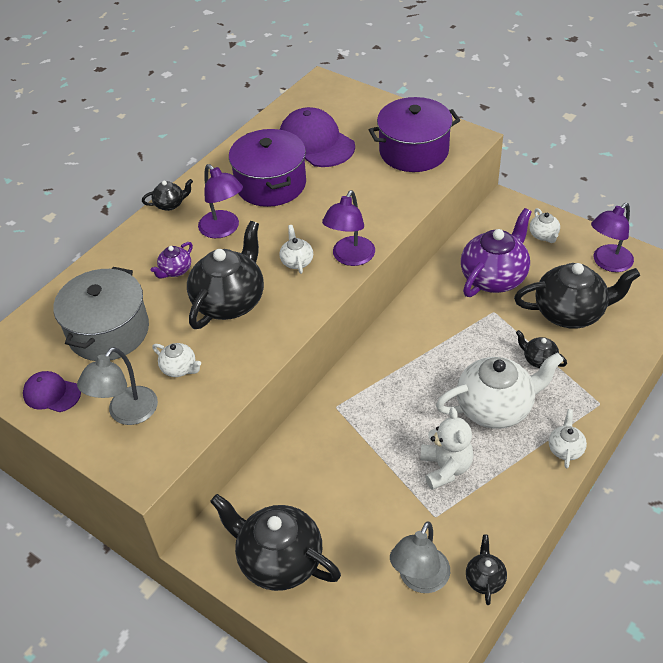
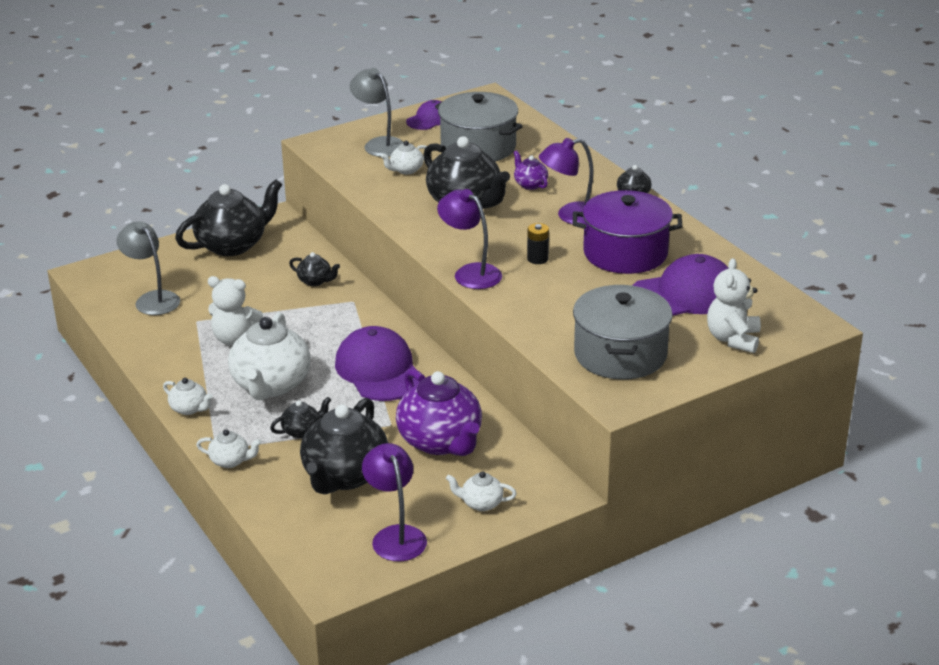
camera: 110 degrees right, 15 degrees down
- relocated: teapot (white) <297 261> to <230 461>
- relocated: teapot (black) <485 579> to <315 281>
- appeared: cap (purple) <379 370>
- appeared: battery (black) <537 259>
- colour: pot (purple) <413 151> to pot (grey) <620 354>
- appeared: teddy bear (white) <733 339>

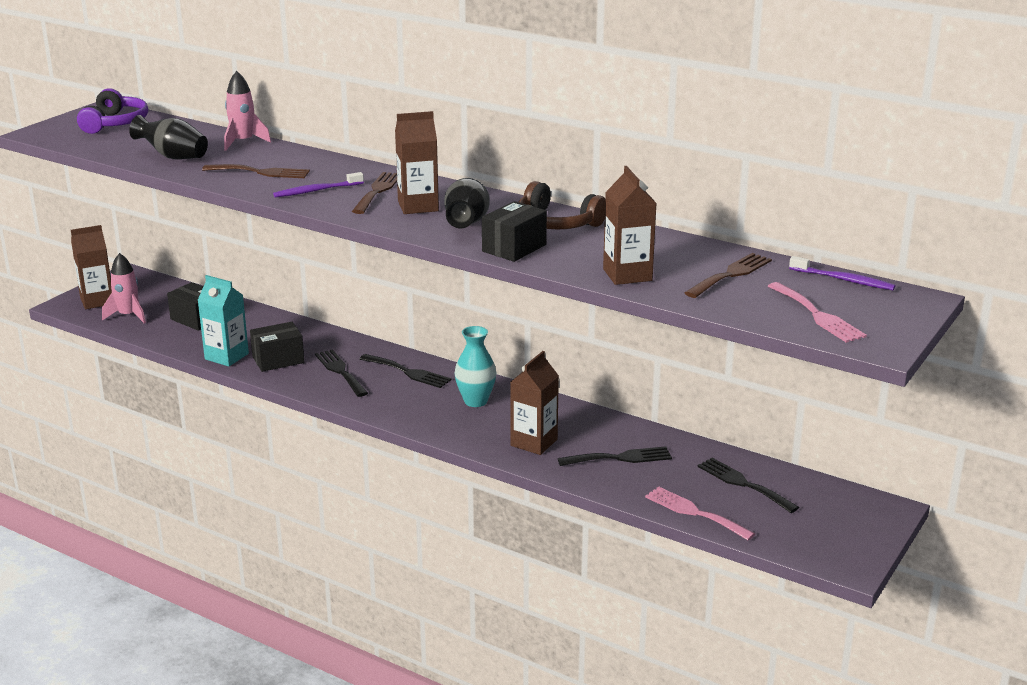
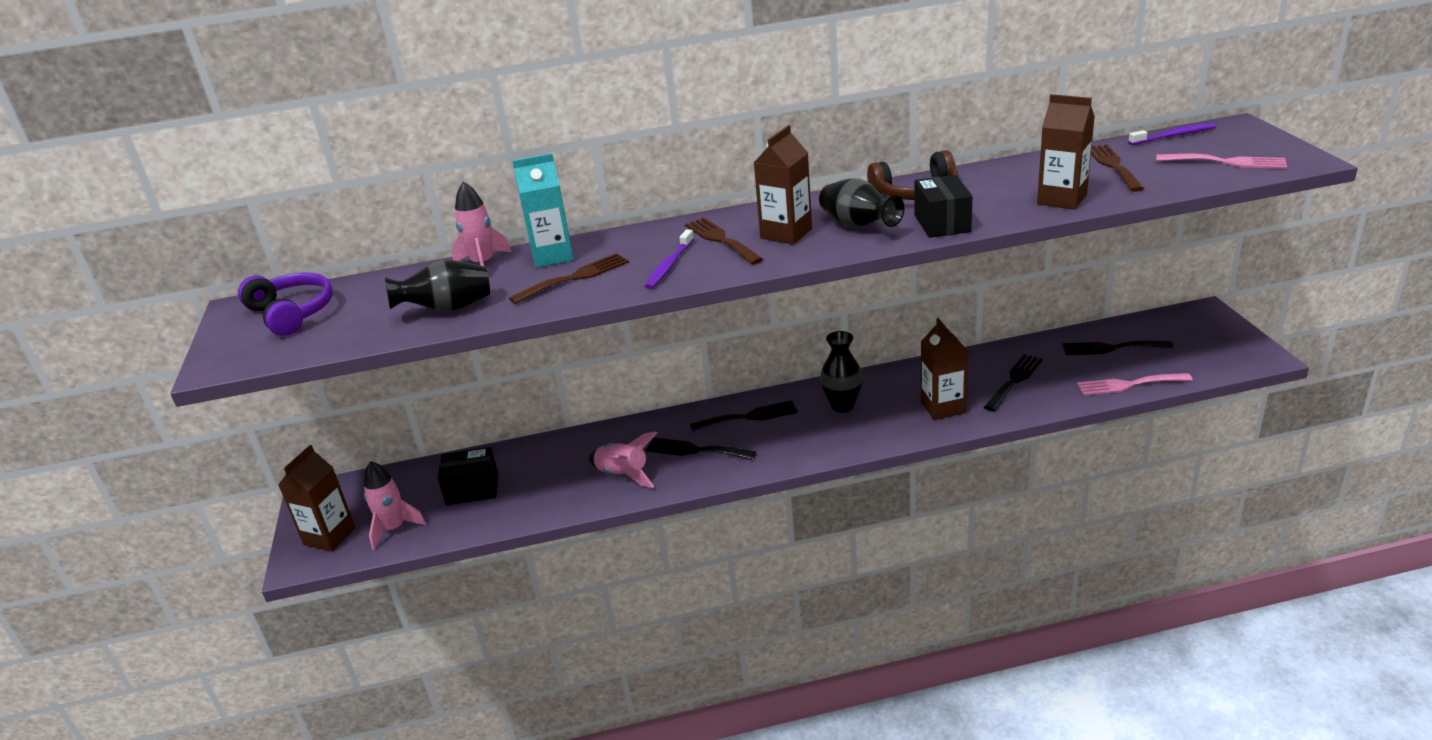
camera: 40 degrees left, 5 degrees up
- relocated: carton (turquoise) <226 356> to <552 256>
- exchanged: box (black) <278 360> to rocket (pink) <623 475>
- colour: vase (turquoise) <475 401> to vase (black) <842 405>

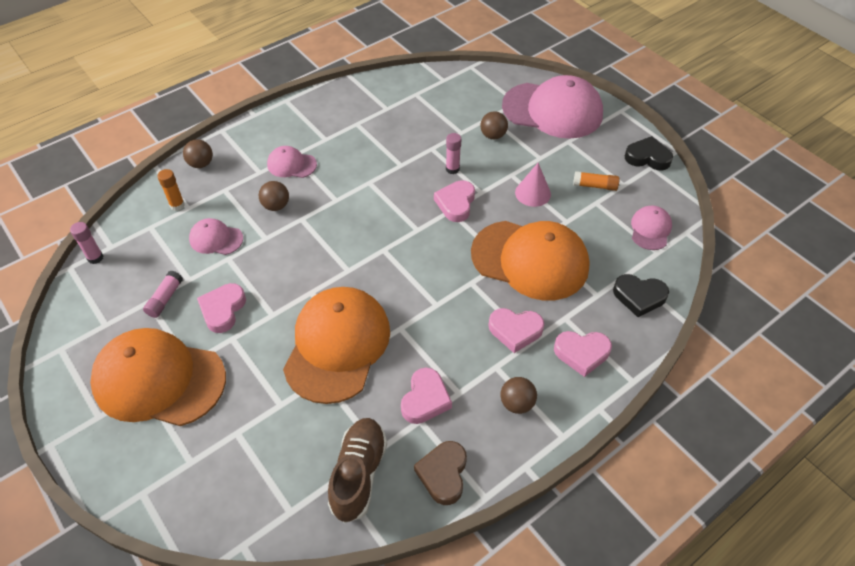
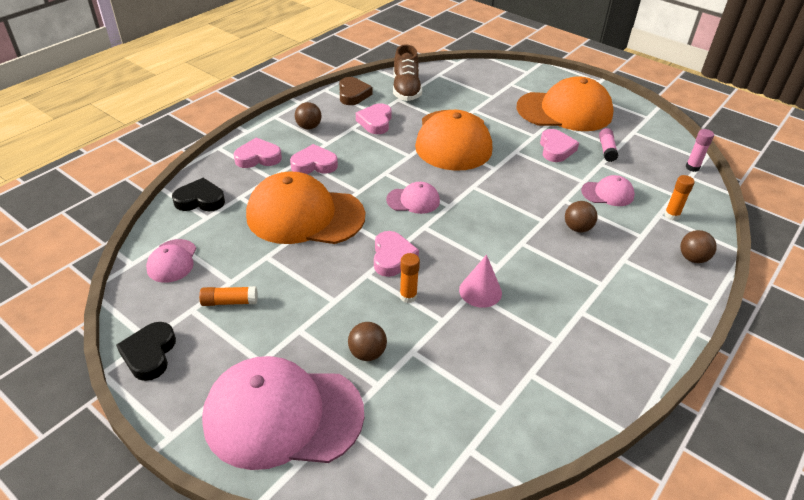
camera: 165 degrees right, 10 degrees down
- spun: heart (black) <647 157> = <149 354> 90 degrees clockwise
- relocated: cap (pink) <291 164> to <413 200>
- colour: glue stick (pink) <452 169> to glue stick (orange) <408 296>
- relocated: cone (pink) <533 193> to <480 291>

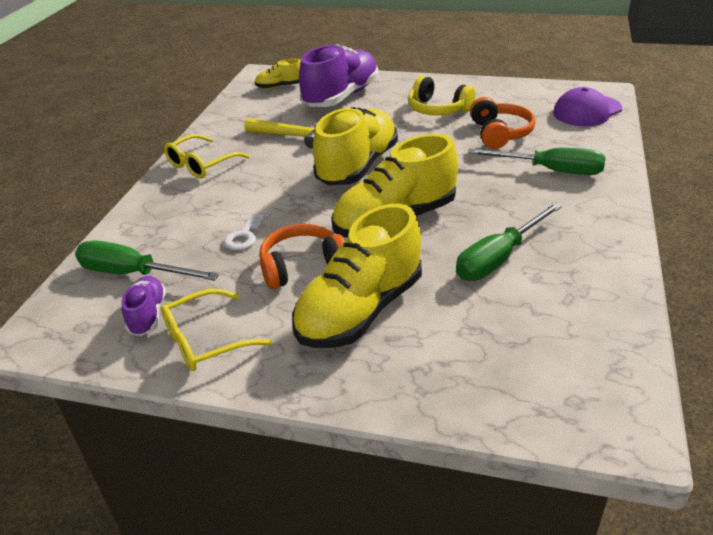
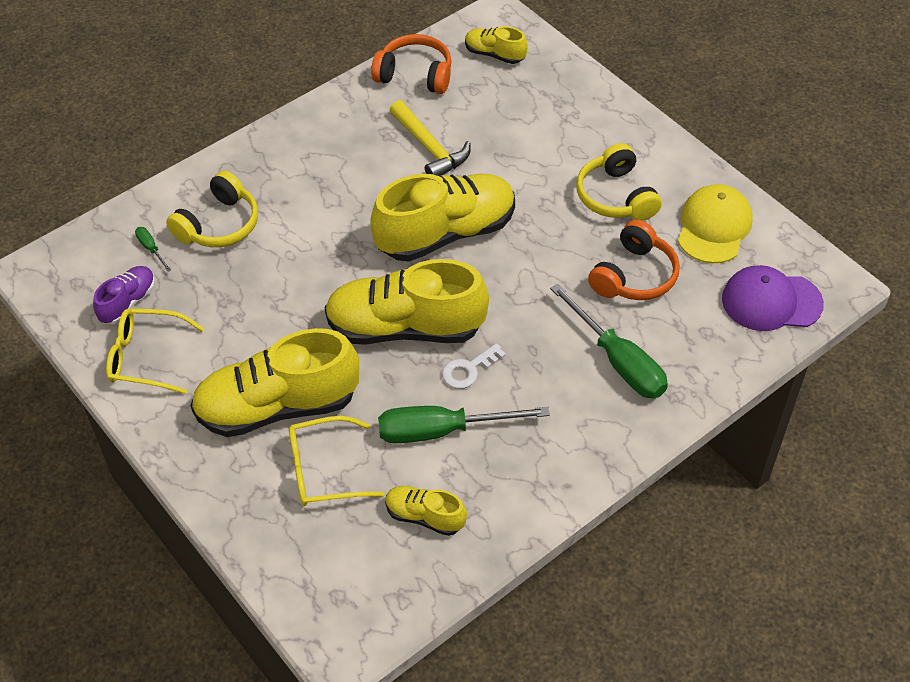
camera: 35 degrees right, 15 degrees up
- size: screwdriver (green) <133 273> = <151 248> x0.43
- appeared: headphones (yellow) <219 224>
- relocated: glasses (yellow) <201 164> to <323 470>
- relocated: headphones (orange) <302 266> to <415 74>
- appeared: shoe (yellow) <424 516>
- relocated: key (white) <244 236> to <468 370>
- appeared: cap (yellow) <714 227>
- missing: shoe (purple) <341 97>

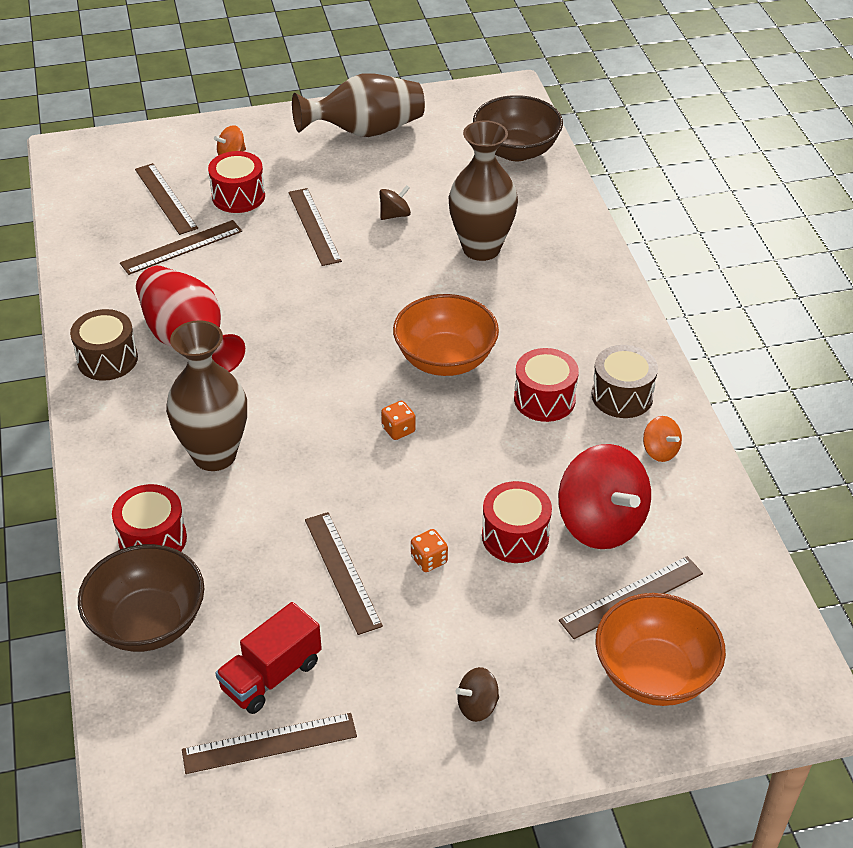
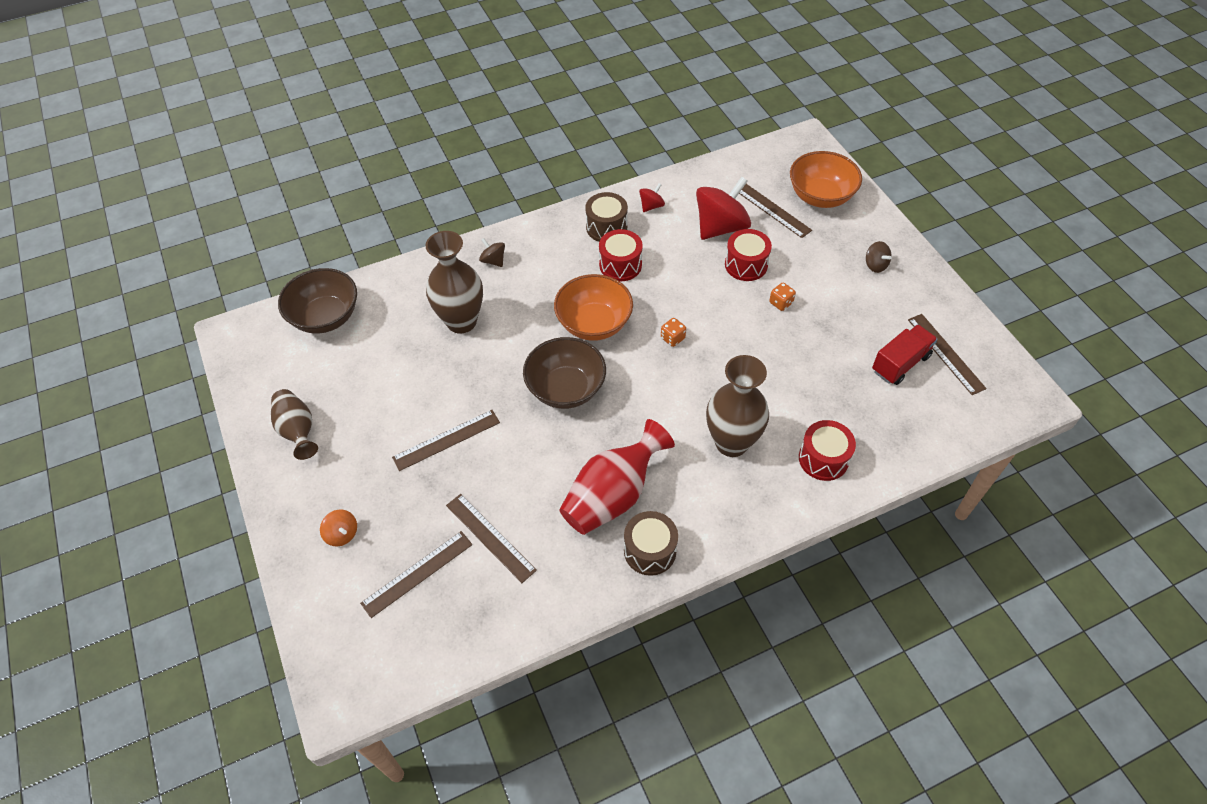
camera: 100 degrees left, 10 degrees up
- size: vase (brown) <365 131> = <298 430> x0.65
- relocated: spinning top (brown) <395 215> to <493 261>
- relocated: bowl (brown) <148 623> to <566 389>
- colour: spinning top (orange) <660 451> to spinning top (red) <651 206>
- spun: truck (red) <271 675> = <900 363> 75 degrees counterclockwise
- missing: drum (red) <238 196>
- missing: ruler (brown) <342 571>

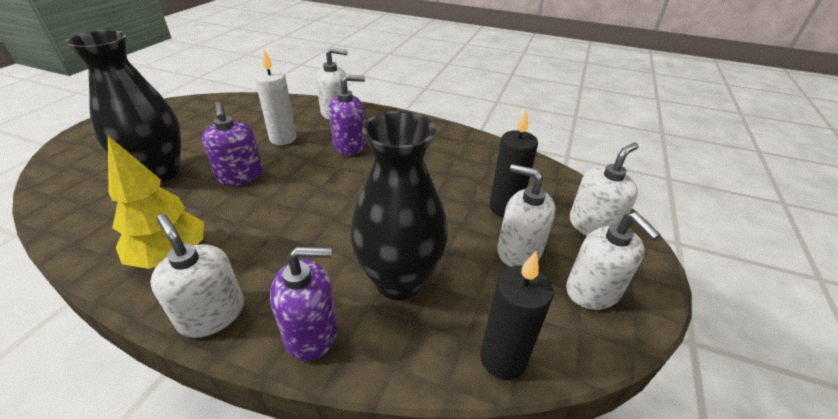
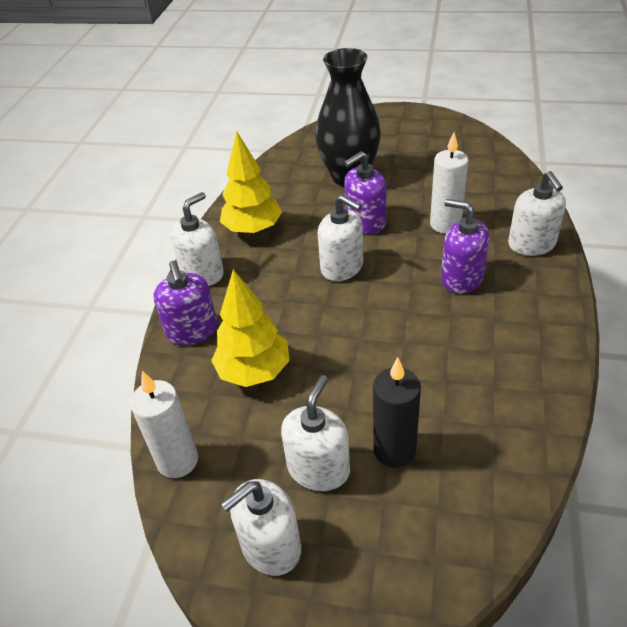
camera: 85 degrees right, 5 degrees up
- colour: candle (black) <502 359> to candle (white) <177 461>
- exchanged: vase (black) <399 280> to tree (yellow) <254 371>
- relocated: soap dispenser (white) <593 226> to <342 267>
- spun: soap dispenser (purple) <349 145> = <461 278> 150 degrees clockwise

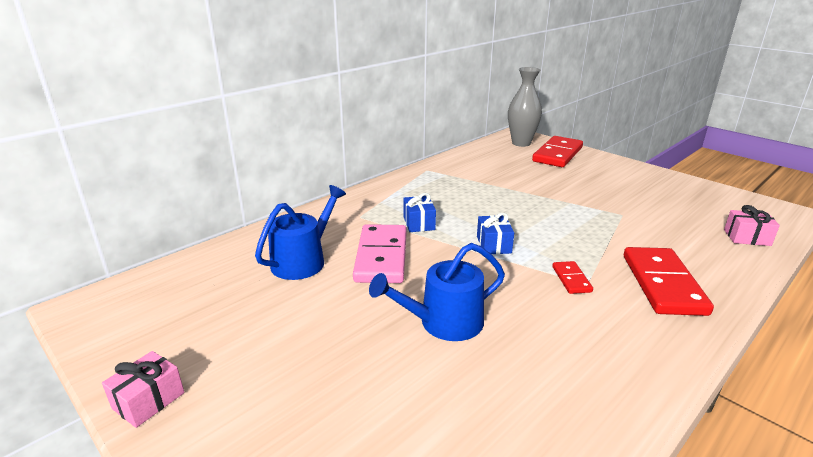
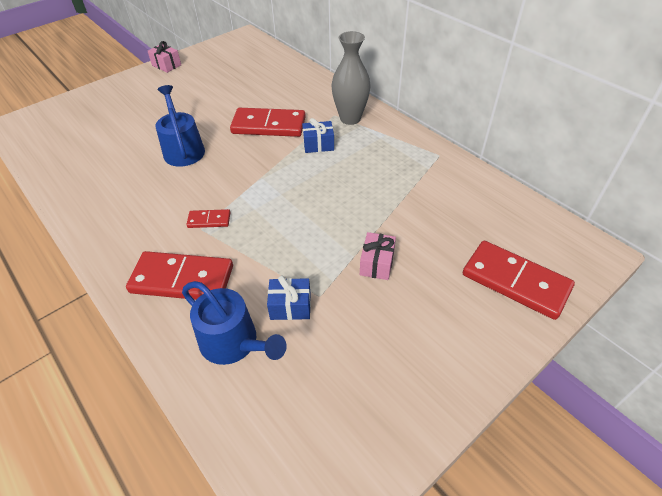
camera: 95 degrees right, 20 degrees up
- relocated: watering can (blue) <303 261> to <234 343>
- colour: domino (pink) <382 257> to domino (red) <268 125>
- relocated: gift (blue) <493 244> to <290 306>
- relocated: vase (grey) <521 143> to <350 118>
- relocated: gift (pink) <747 237> to <377 263>

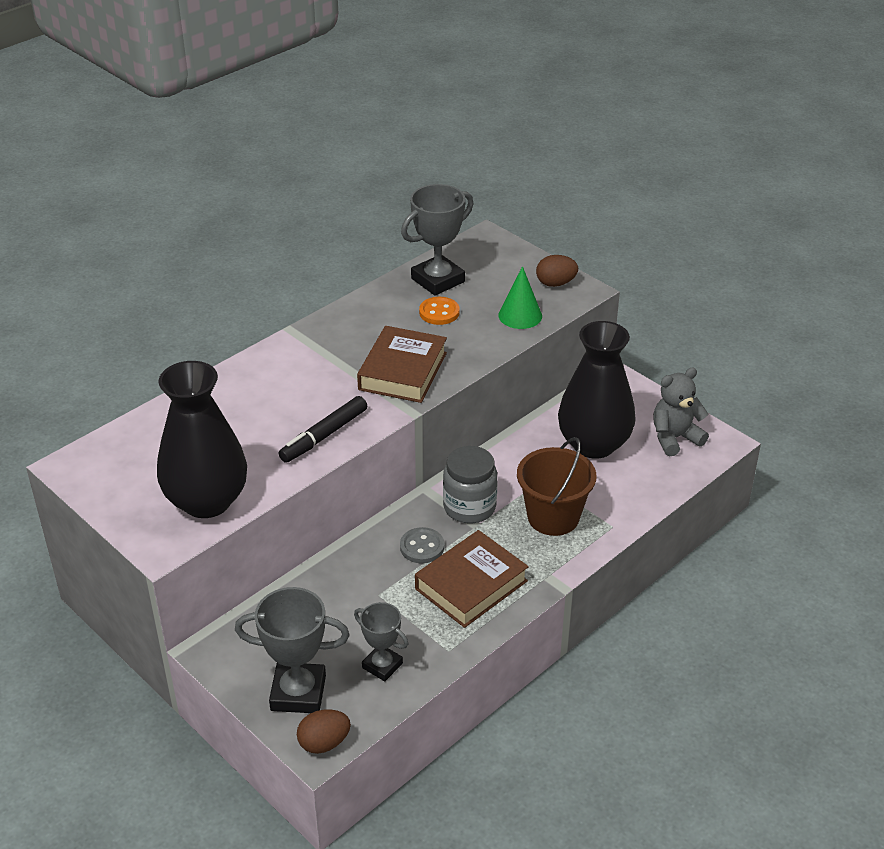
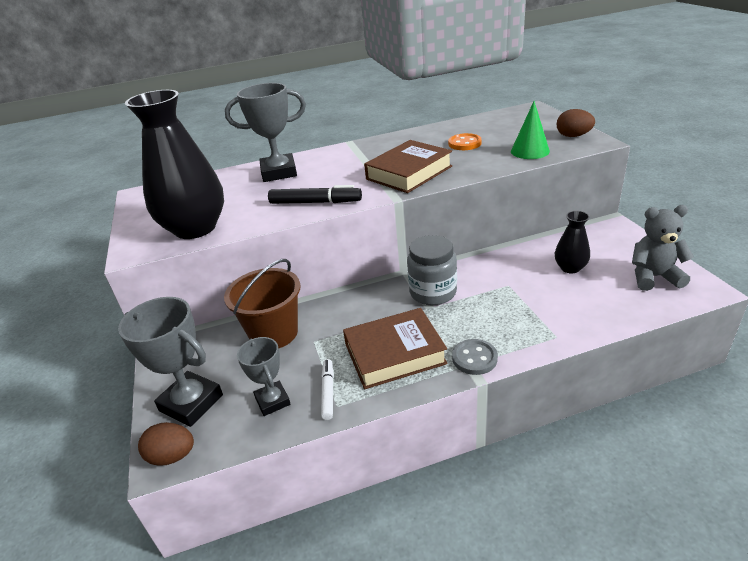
camera: 30 degrees right, 5 degrees down
- relocated: bucket (brown) <553 517> to <274 333>
- relocated: trophy (grey) <438 280> to <279 172>
- spun: marker (black) <324 436> = <315 202> 150 degrees counterclockwise
- appeared: marker (white) <328 392>
- relocated: button (grey) <422 547> to <474 358>
- size: vase (black) <593 444> = <570 268> x0.48

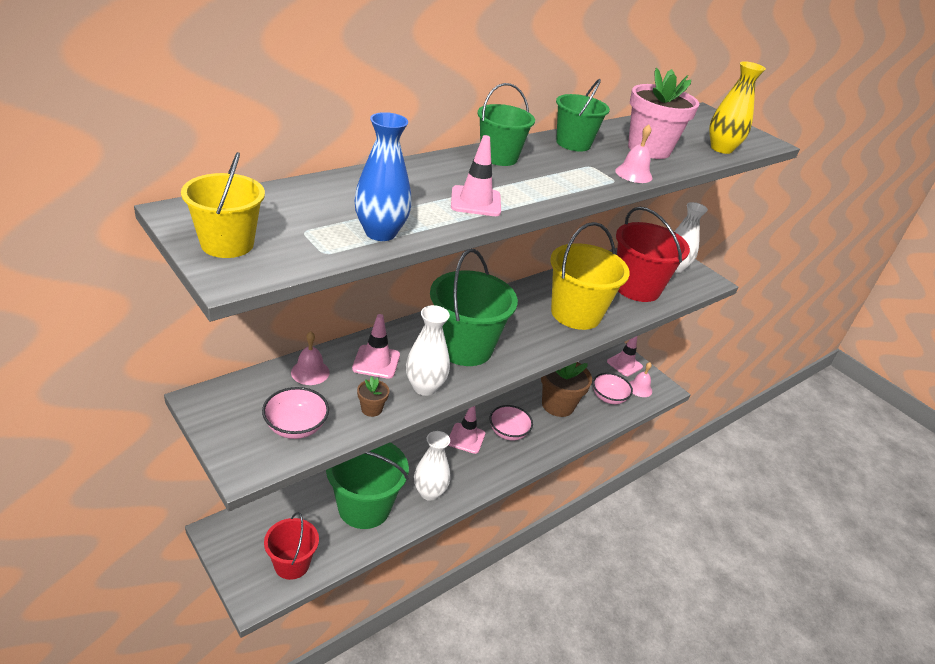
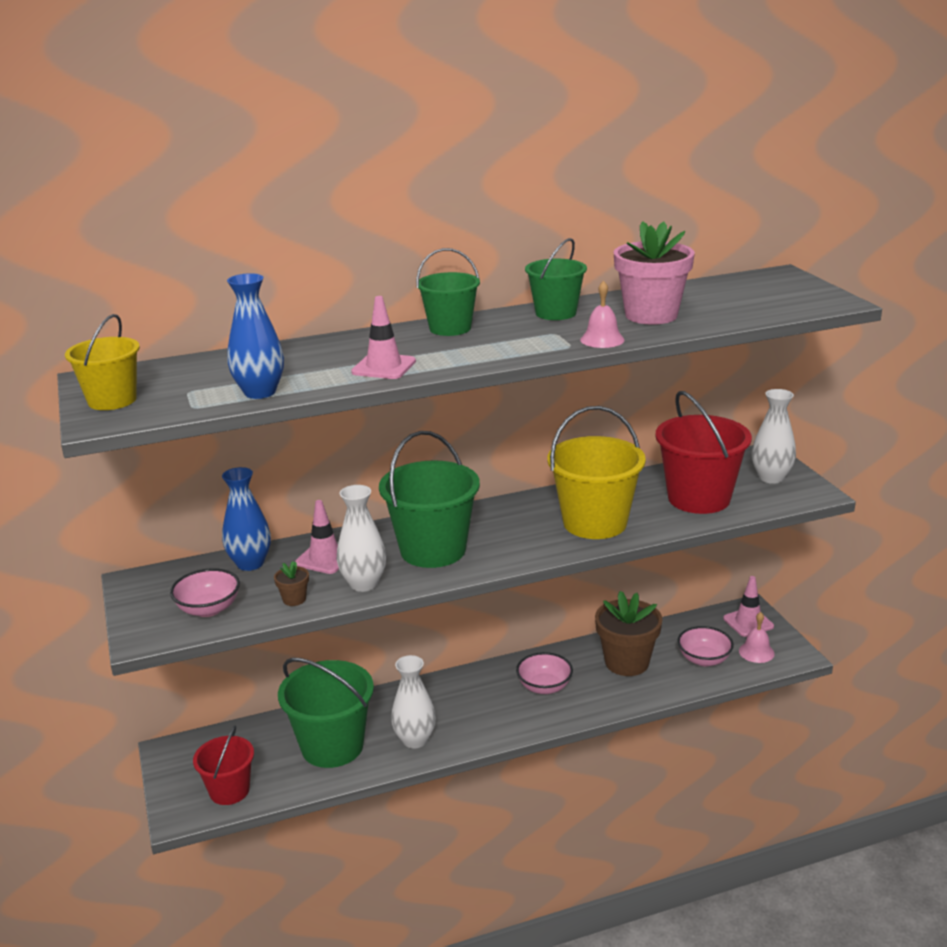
camera: 25 degrees right, 10 degrees down
- exchanged: bell (pink) <310 372> to vase (blue) <250 563>
- missing: traffic cone (pink) <466 438>
- missing: vase (yellow) <721 149>

